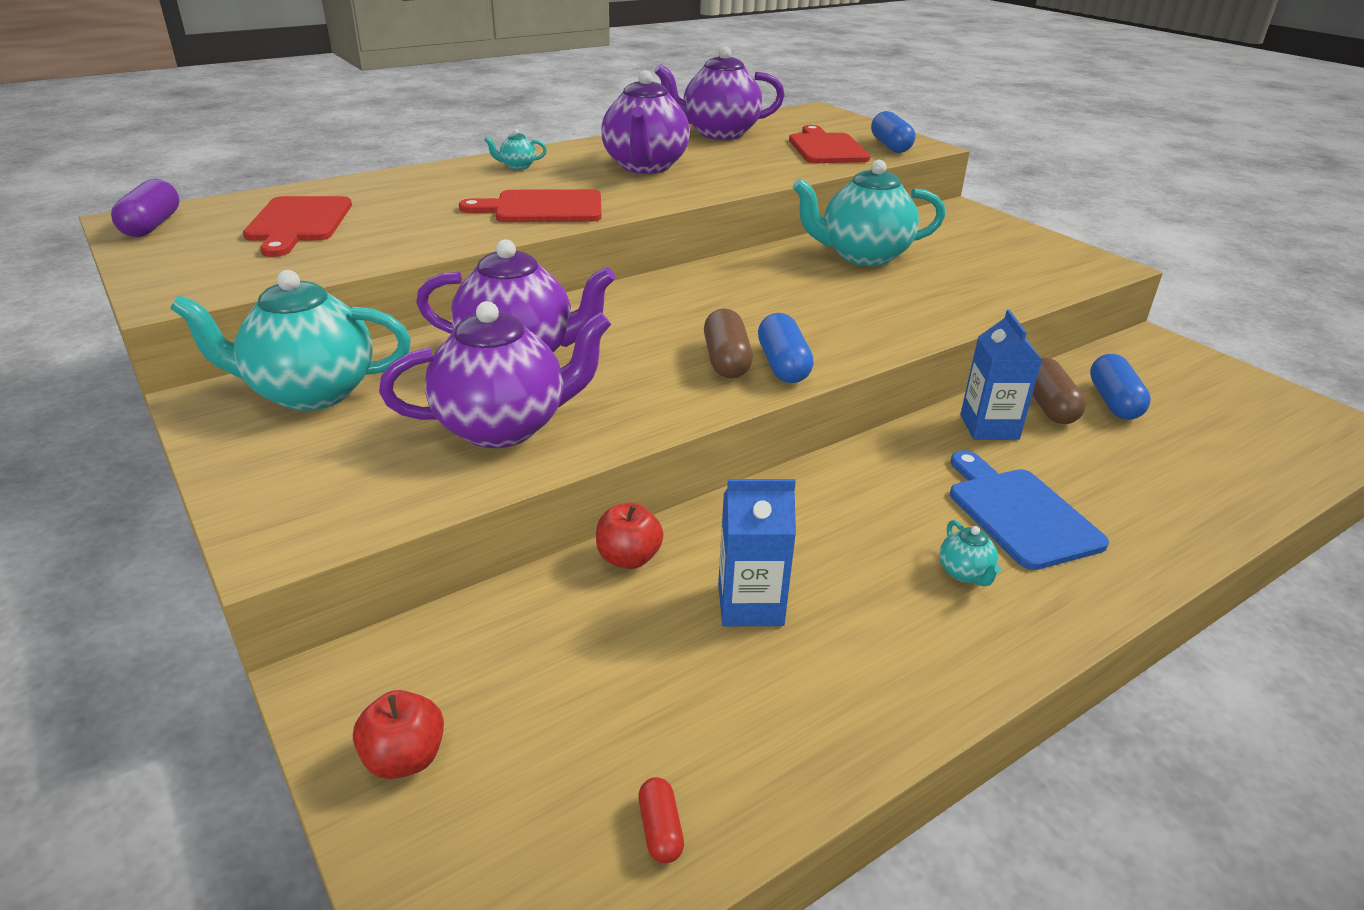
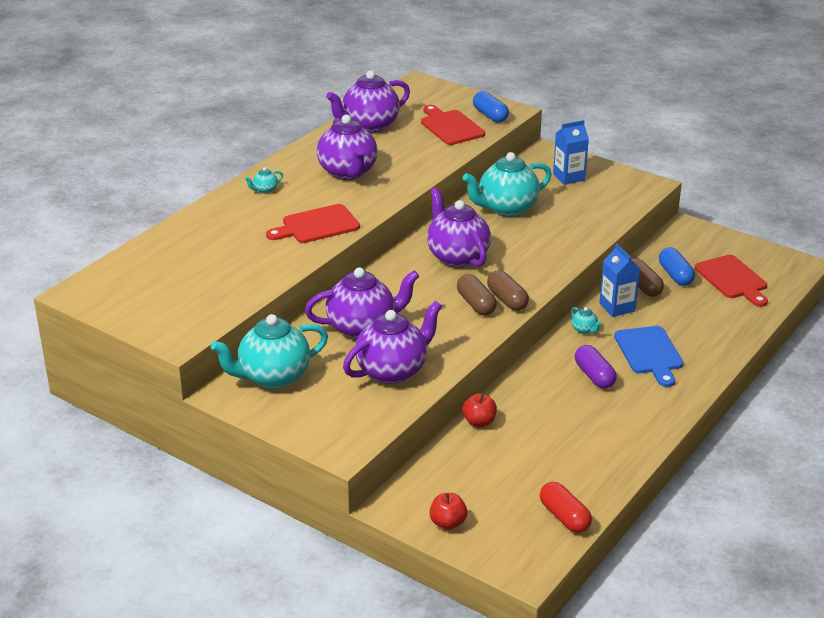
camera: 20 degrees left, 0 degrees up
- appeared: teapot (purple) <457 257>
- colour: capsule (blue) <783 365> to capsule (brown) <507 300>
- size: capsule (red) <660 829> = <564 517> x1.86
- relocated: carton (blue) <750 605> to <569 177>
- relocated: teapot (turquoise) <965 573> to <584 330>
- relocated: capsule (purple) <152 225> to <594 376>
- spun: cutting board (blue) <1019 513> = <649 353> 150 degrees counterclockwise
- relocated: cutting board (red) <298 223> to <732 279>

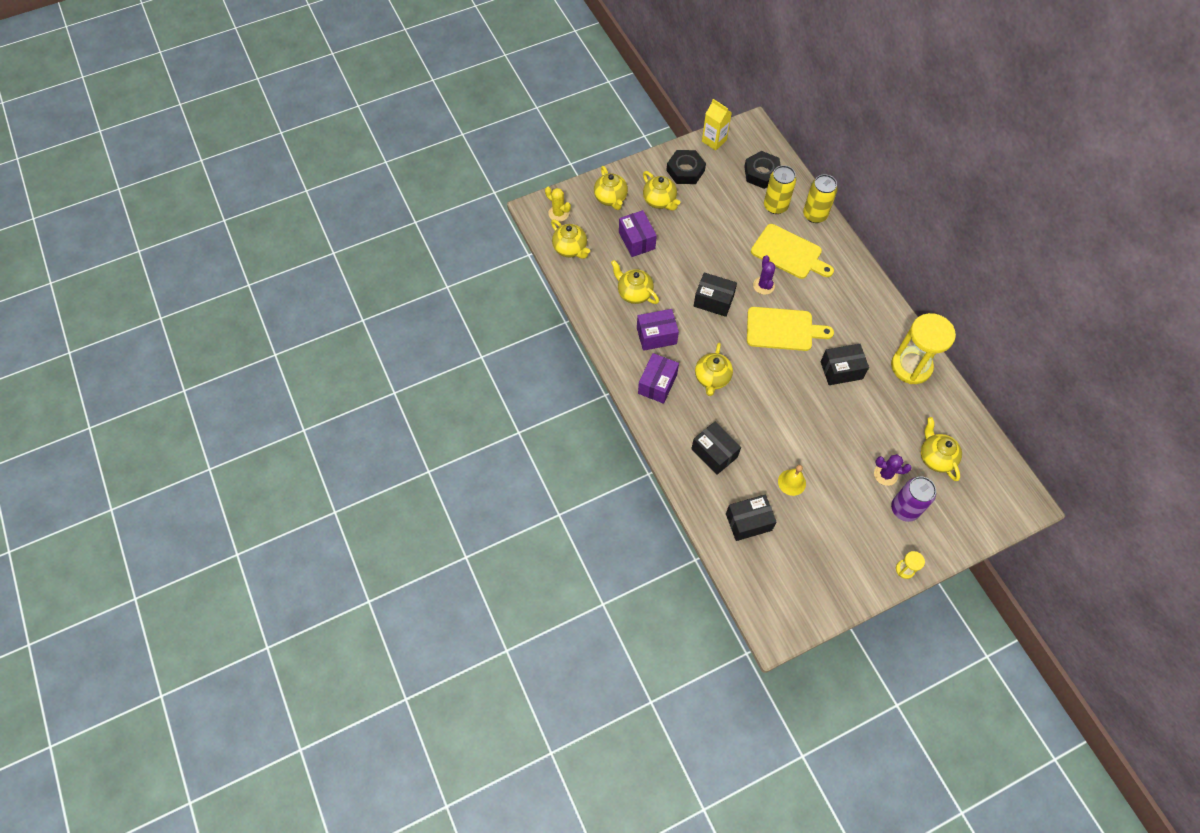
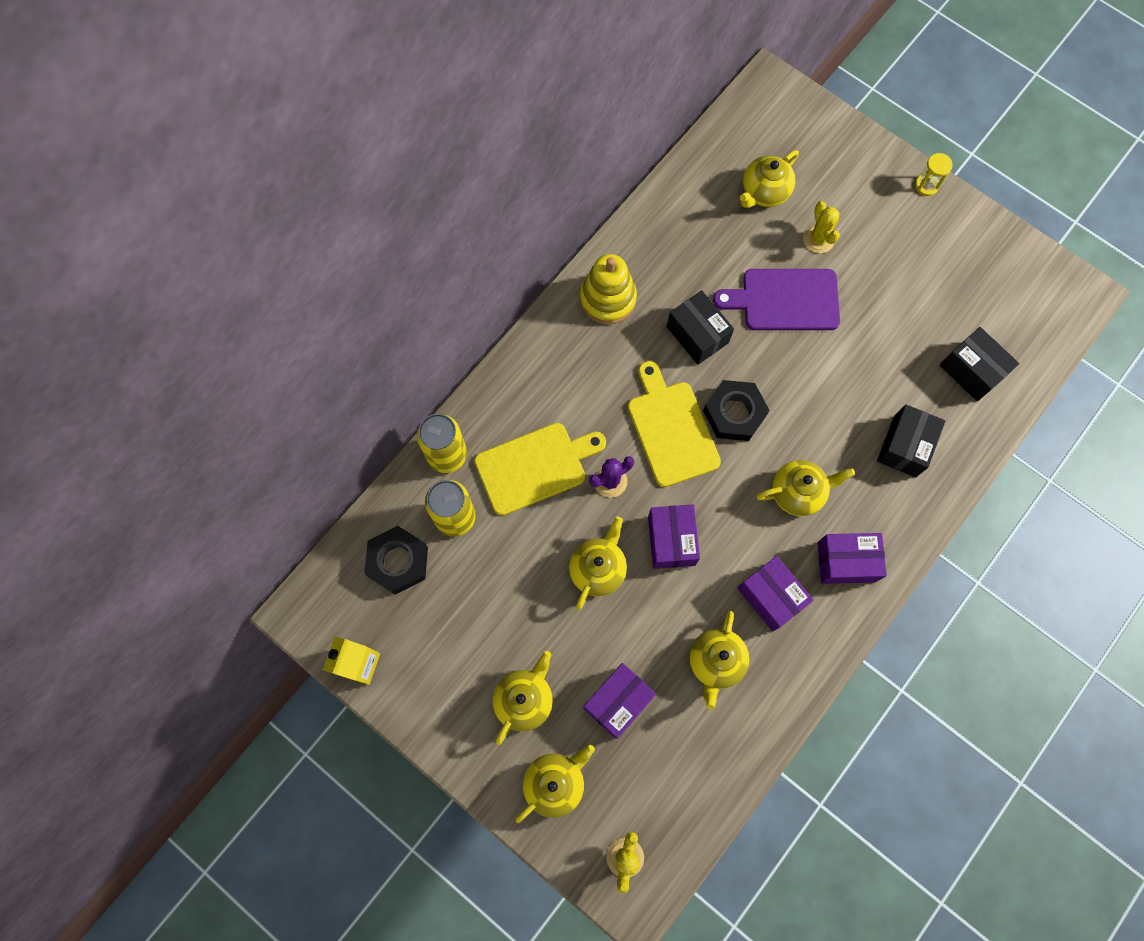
camera: 115 degrees left, 10 degrees up
- spun: cutting board (yellow) <789 253> = <535 466> 60 degrees clockwise
- relocated: teapot (yellow) <570 249> to <598 569>
- appeared: stacking toy (yellow) <607 299>
- colour: box (black) <713 301> to box (purple) <671 540>
- relocated: nut (black) <685 170> to <734 413>
- appeared: cutting board (purple) <785 300>
- colour: cactus (purple) <885 474> to cactus (yellow) <818 239>
- missing: bell (yellow) <791 482>
- missing: hourglass (yellow) <911 366>
- missing: can (purple) <904 509>

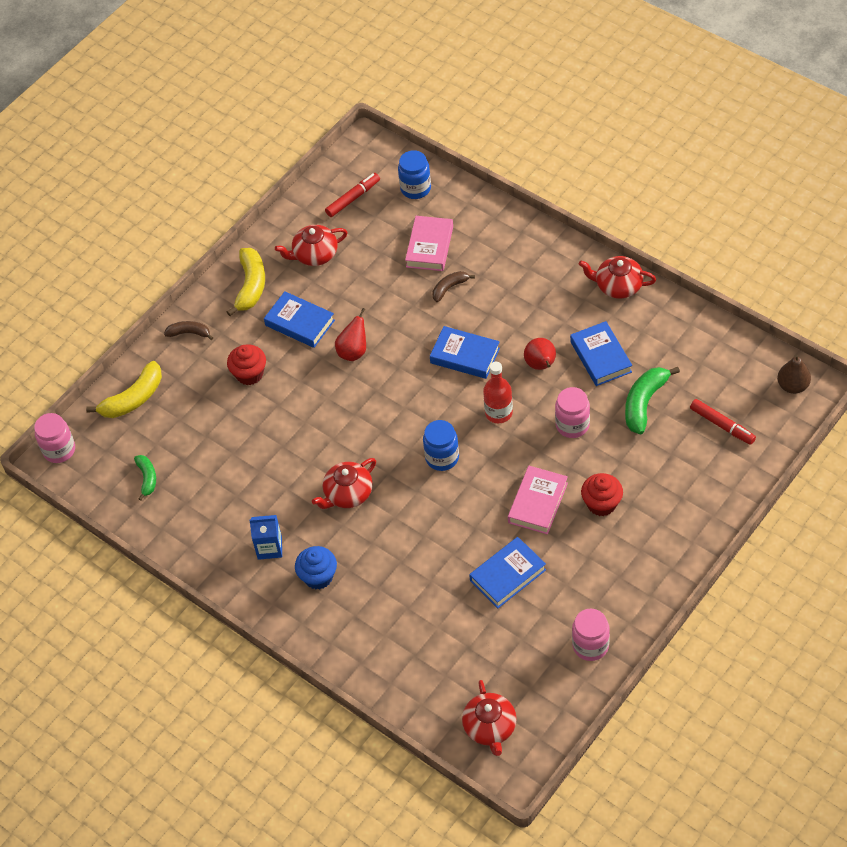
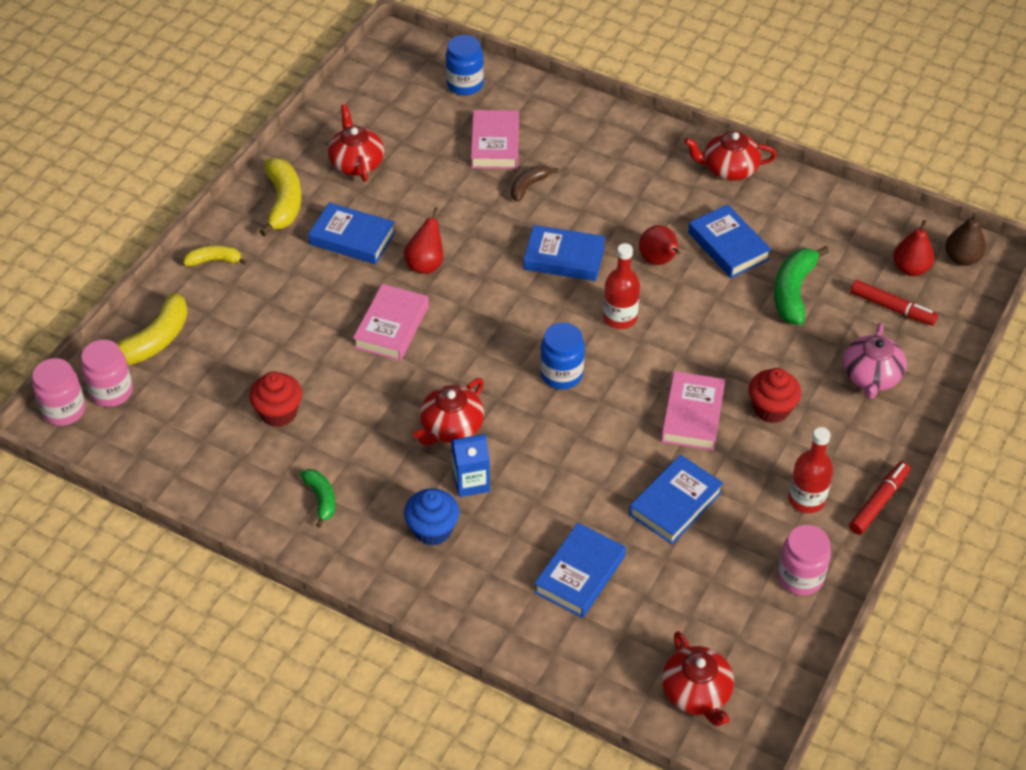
camera: 15 degrees left, 5 degrees down
- relocated: jar (pink) <572 425> to <111 391>
- colour: banana (brown) <189 333> to banana (yellow) <214 261>
- relocated: cupcake (red) <249 374> to <278 413>
- relocated: banana (green) <147 478> to <321 499>
- spun: teapot (red) <314 254> = <356 162> 105 degrees clockwise
- appeared: book (pink) <391 327>
- relocated: carton (blue) <269 548> to <471 482>
- appeared: book (blue) <580 574>
- appeared: bottle (red) <806 499>
- appeared: teapot (pink) <871 376>
- relocated: marker (red) <353 198> to <878 502>
- appeared: pear (red) <910 269>

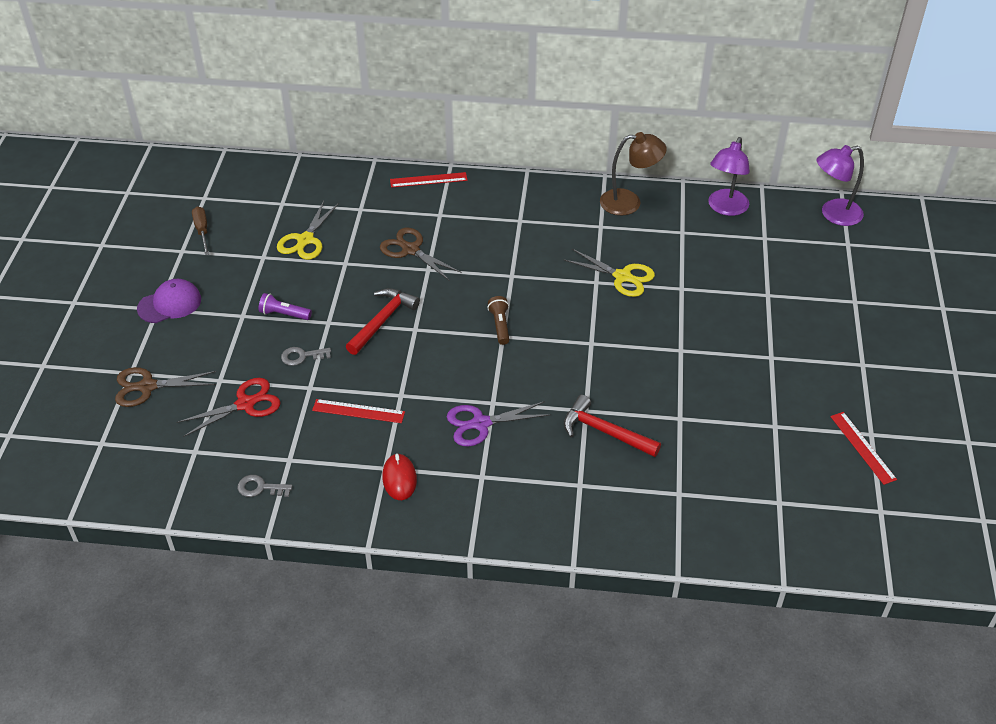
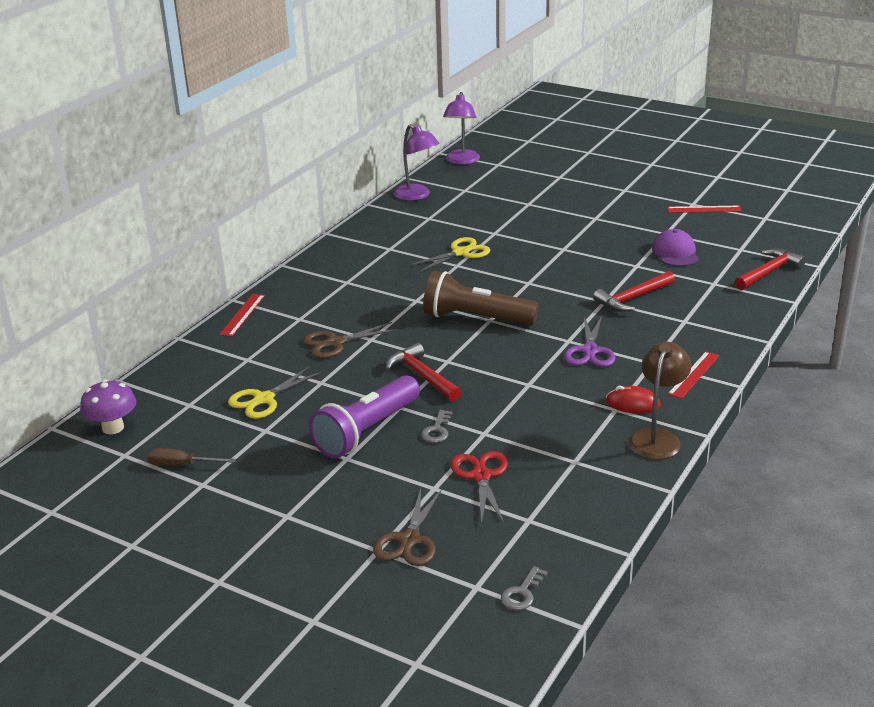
camera: 65 degrees left, 15 degrees down
- appeared: mushroom (purple) <113 428>
- spun: scissors (yellow) <305 240> = <264 399> 90 degrees clockwise
- size: flashlight (purple) <284 314> = <366 431> x2.21
- size: flashlight (brown) <500 325> = <476 318> x2.21
- relocated: key (grey) <260 488> to <522 593>
- relocated: lamp (brown) <629 202> to <657 438>
- relocated: cap (purple) <169 304> to <675 253>
- relocated: ruler (red) <358 411> to <694 374>
- appeared: hammer (red) <769 272>

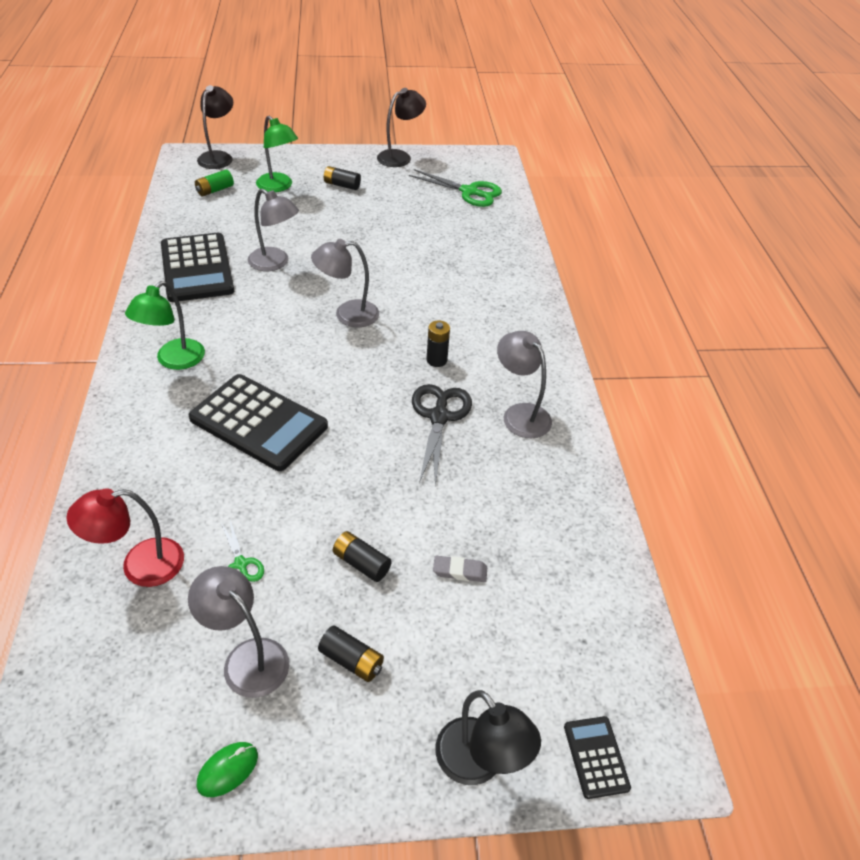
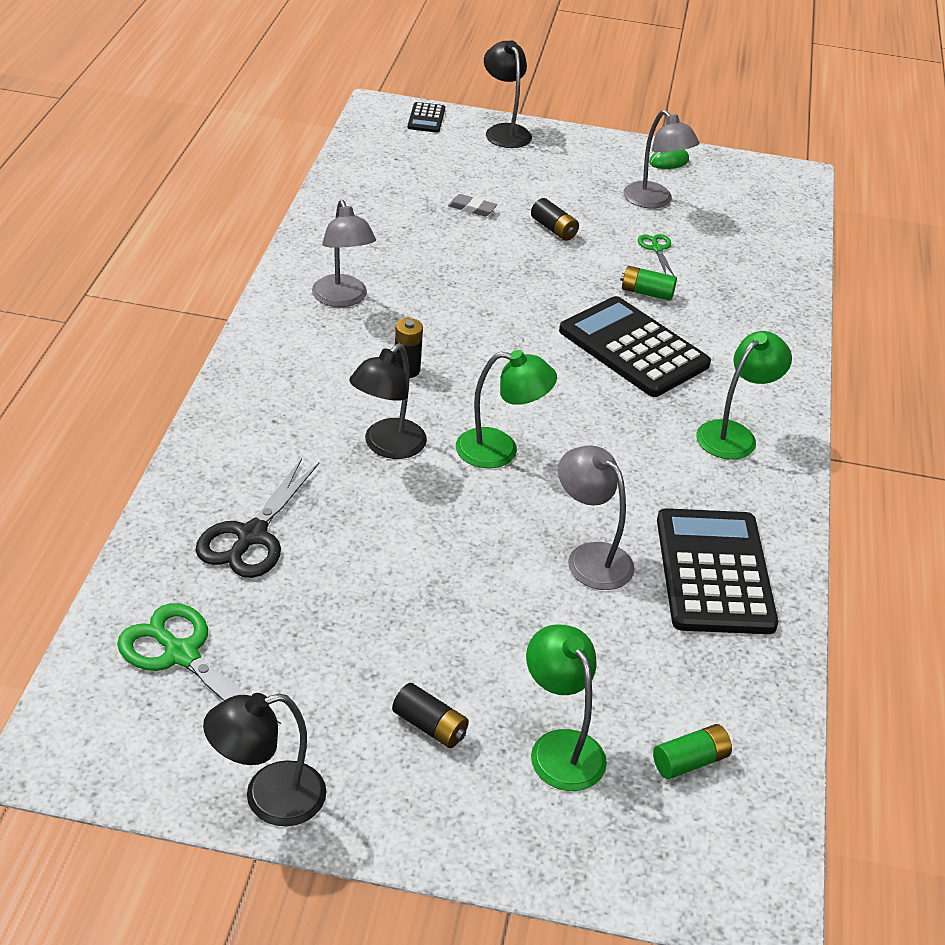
camera: 165 degrees left, 5 degrees down
- relocated: scissors (black) <439 417> to <251 536>
- relocated: lamp (black) <218 157> to <387 446>
- colour: lamp (grey) <347 314> to lamp (green) <500 450>
- appeared: battery (green) <646 293>
- missing: lamp (red) <140 565>
- missing: battery (black) <351 660>

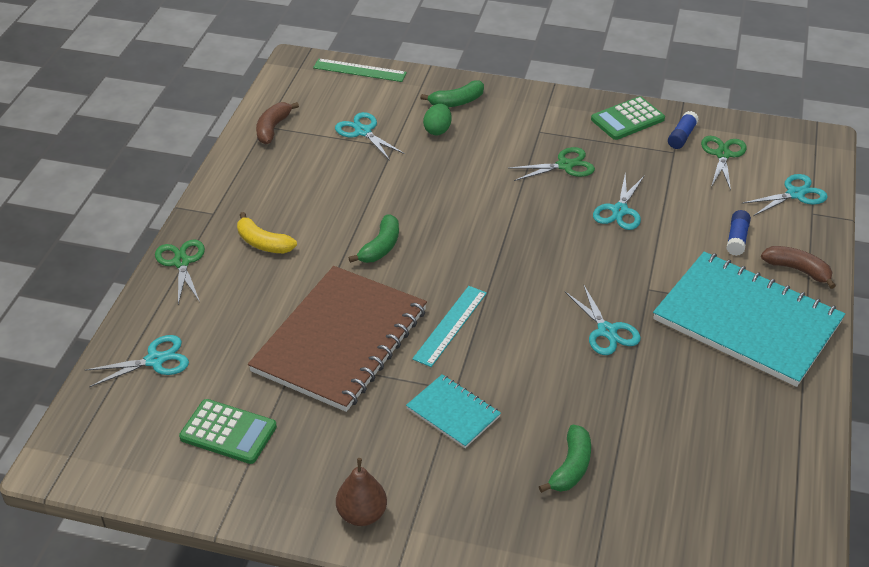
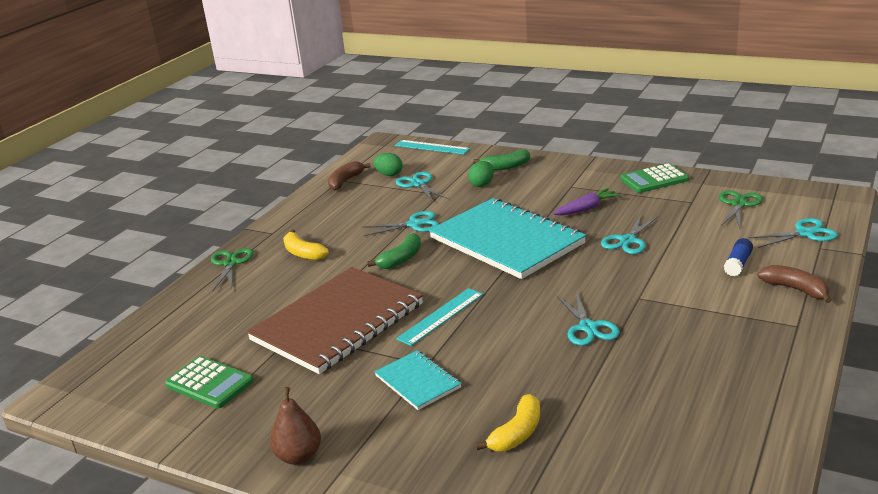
camera: 15 degrees right, 15 degrees down
- relocated: scissors (turquoise) <155 360> to <414 224>
- appeared: egg (green) <389 174>
- colour: ruler (green) <359 70> to ruler (turquoise) <431 147>
- relocated: notebook (turquoise) <747 321> to <506 241>
- colour: banana (green) <571 467> to banana (yellow) <517 433>
- exchanged: scissors (green) <565 165> to carrot (purple) <586 209>
- missing: glue stick (blue) <682 136>

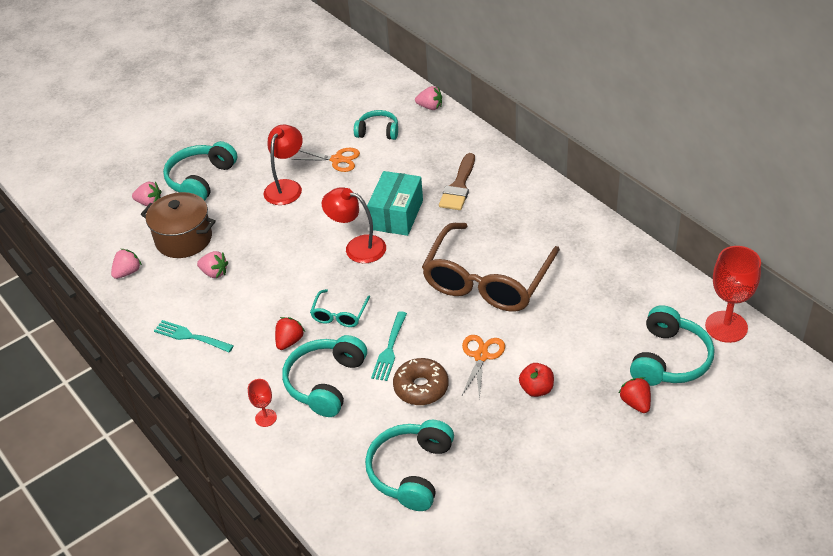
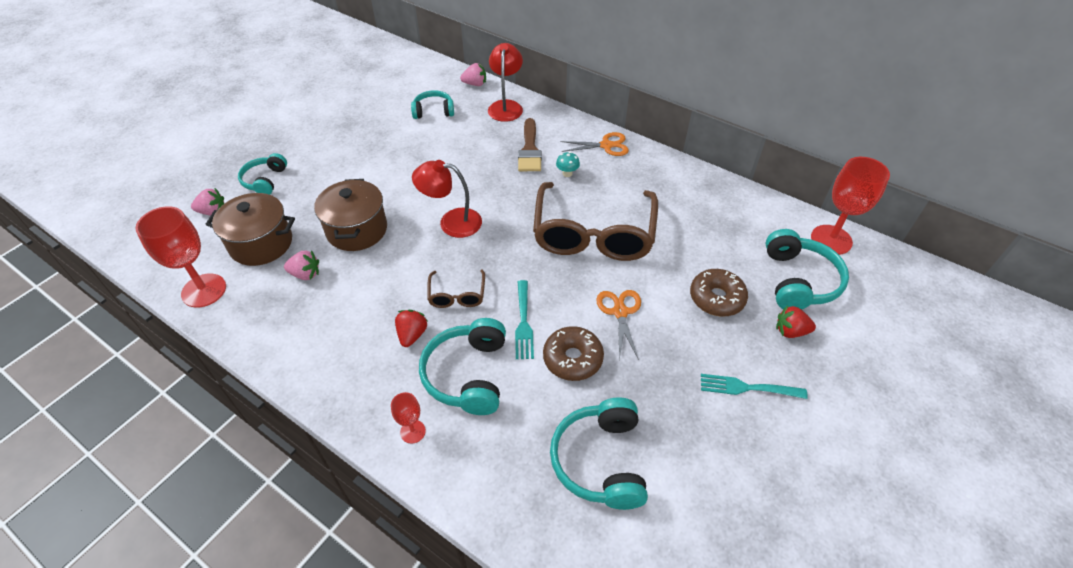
camera: 20 degrees left, 5 degrees up
- exchanged: strawberry (pink) <127 272> to goblet (red) <204 290>
- size: headphones (turquoise) <201 180> = <265 180> x0.64
- appeared: pot (brown) <357 230>
- colour: glasses (turquoise) <339 314> to glasses (brown) <457 295>
- relocated: lamp (red) <286 187> to <506 106>
- appeared: mushroom (turquoise) <567 173>
- relocated: scissors (orange) <337 159> to <606 145>
- appeared: donut (brown) <716 298>
- relocated: fork (turquoise) <190 336> to <747 387>
- spun: strawberry (red) <635 403> = <790 331> 45 degrees counterclockwise
- missing: box (turquoise) <396 215>
- missing: apple (red) <536 389>

